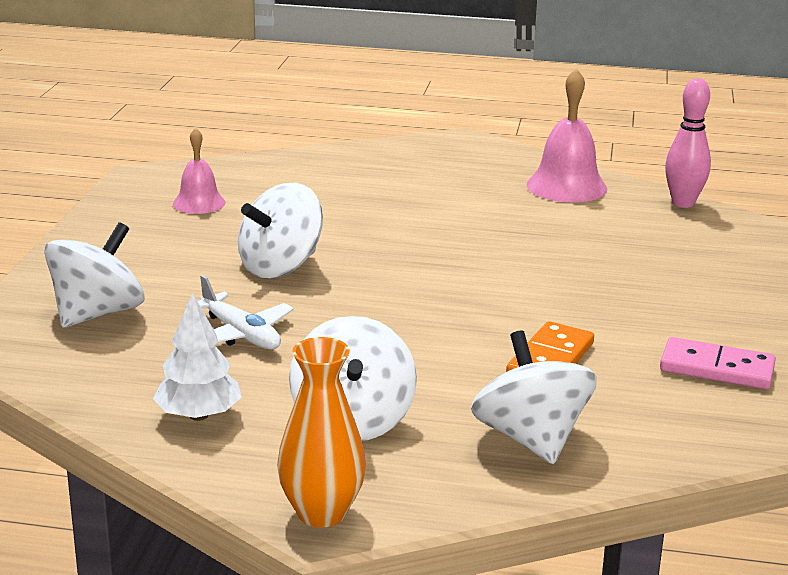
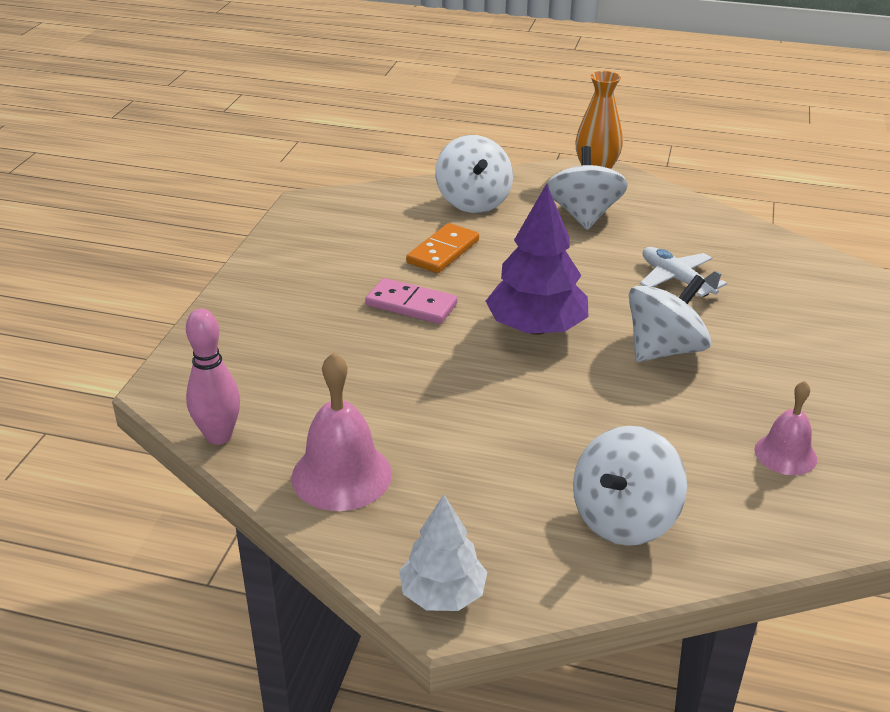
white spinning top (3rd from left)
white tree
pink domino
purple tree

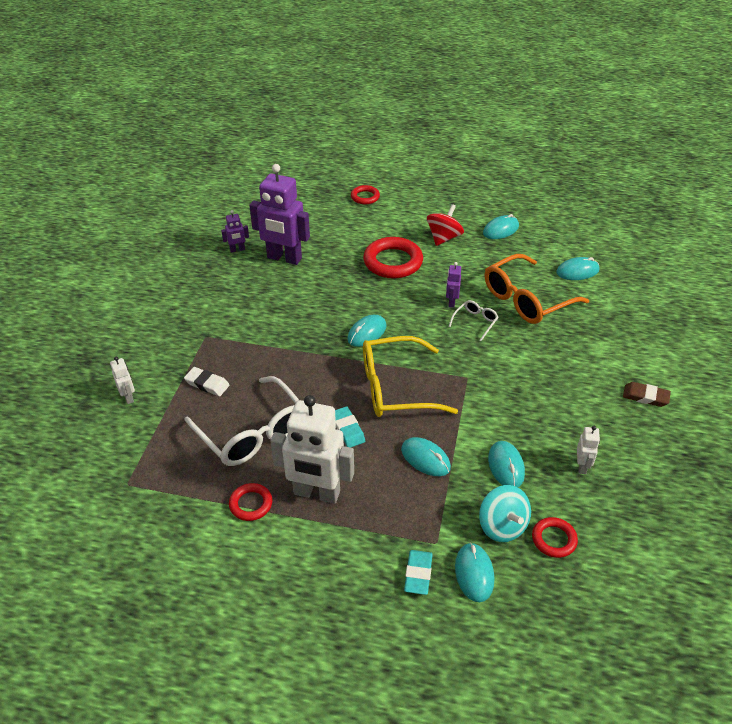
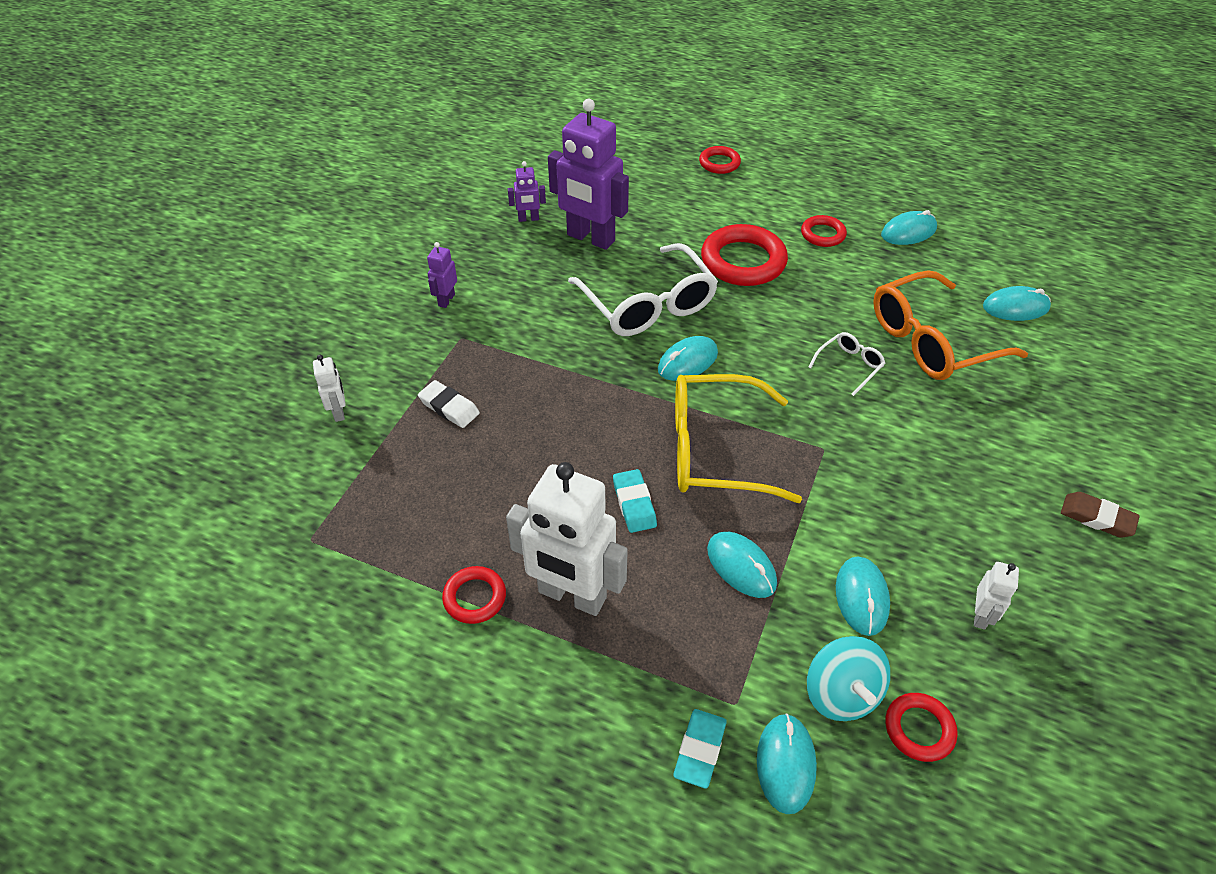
red ring (4th from left)
purple robot (1st from left)
white glasses (1st from left)

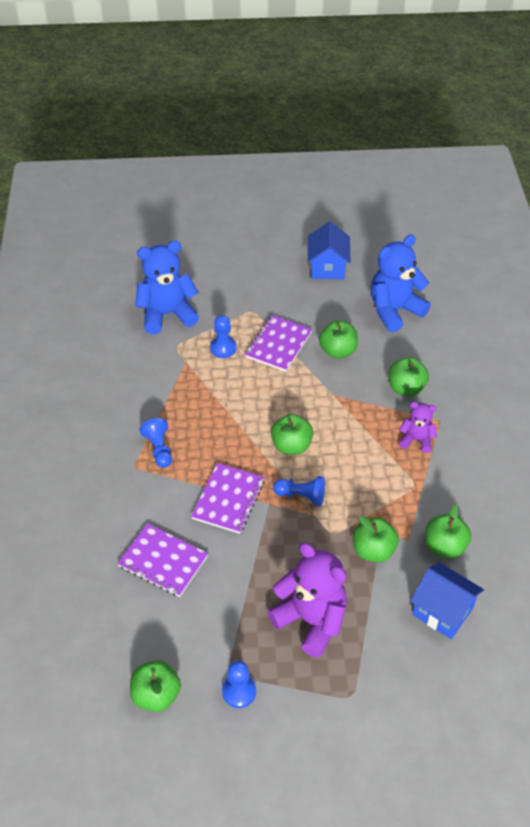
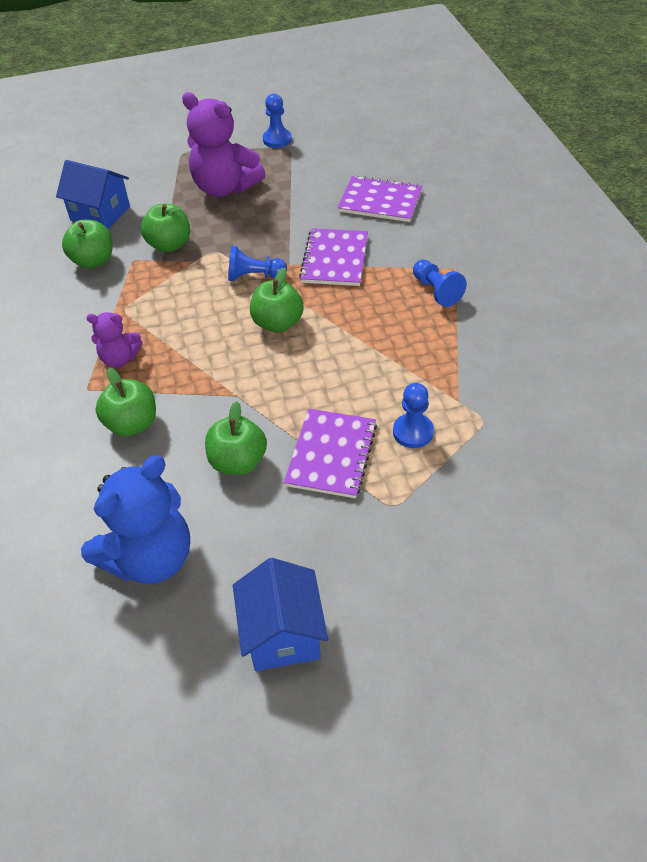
blue teddy bear (1st from left in the first image)
green apple (1st from left in the first image)

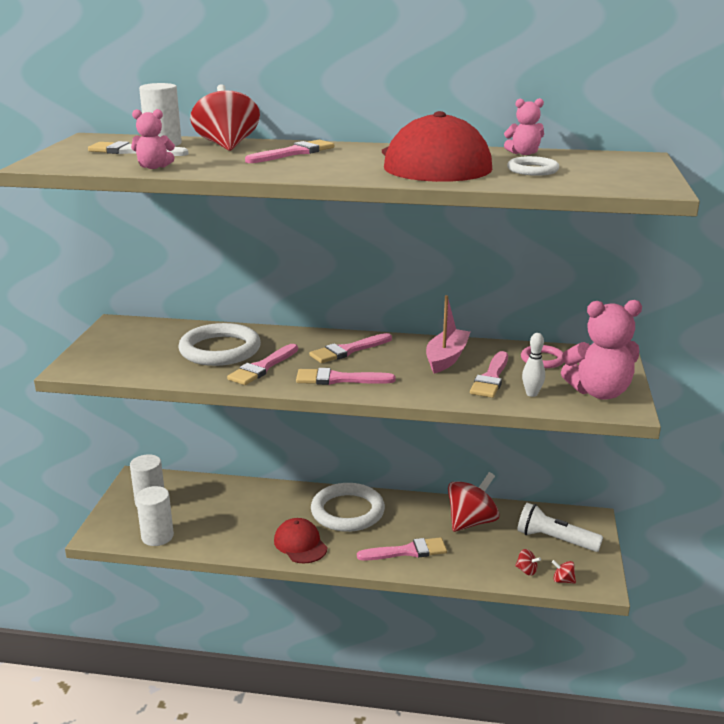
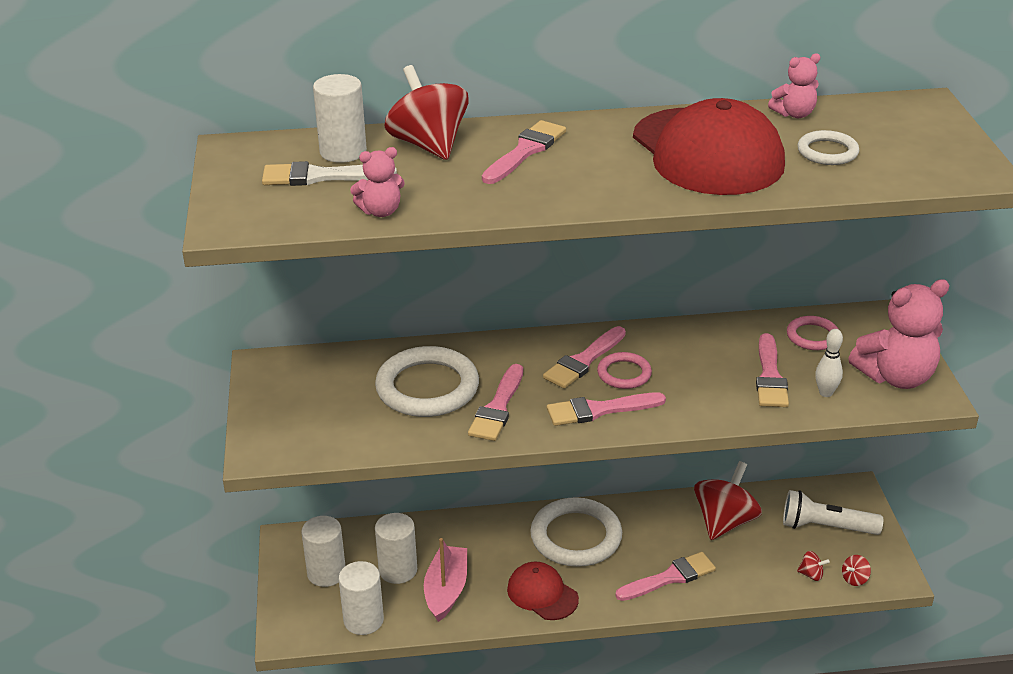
pink boat
red spinning top (4th from left)
pink ring (1st from left)
white cylinder (4th from left)

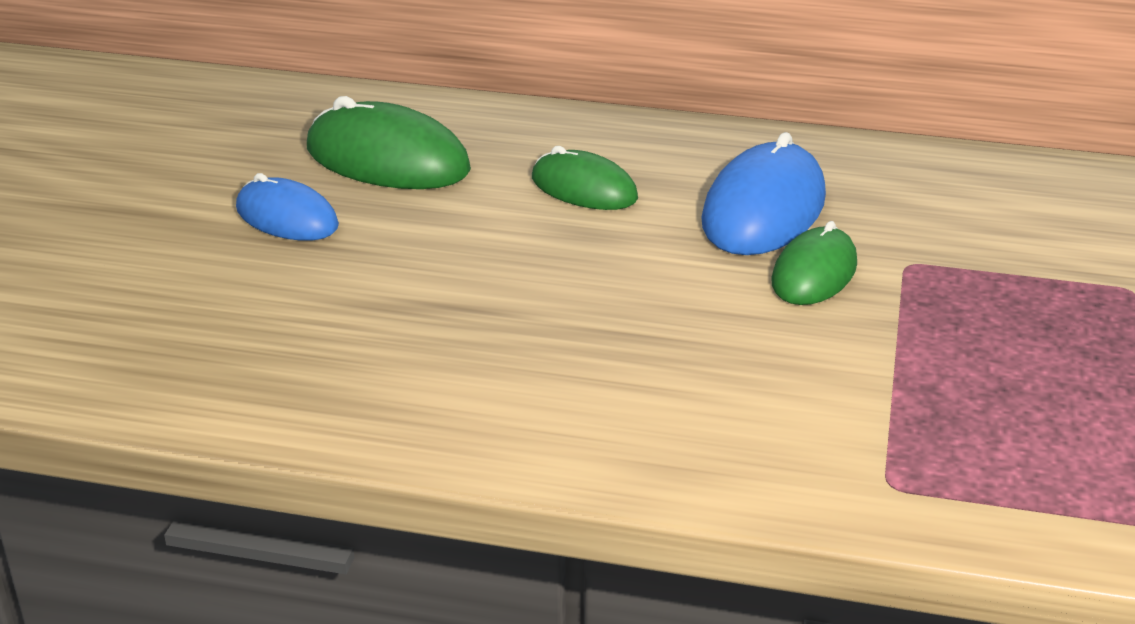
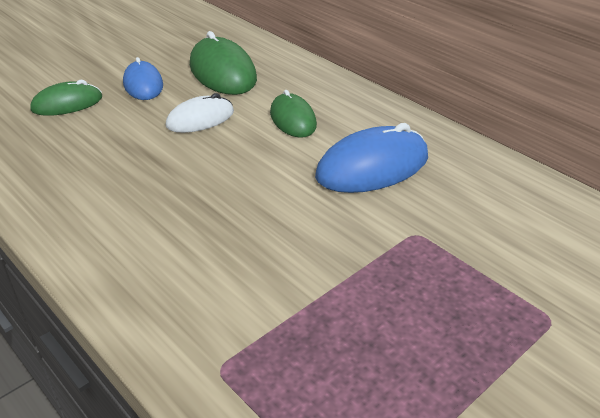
green mouse (1st from left)
white mouse

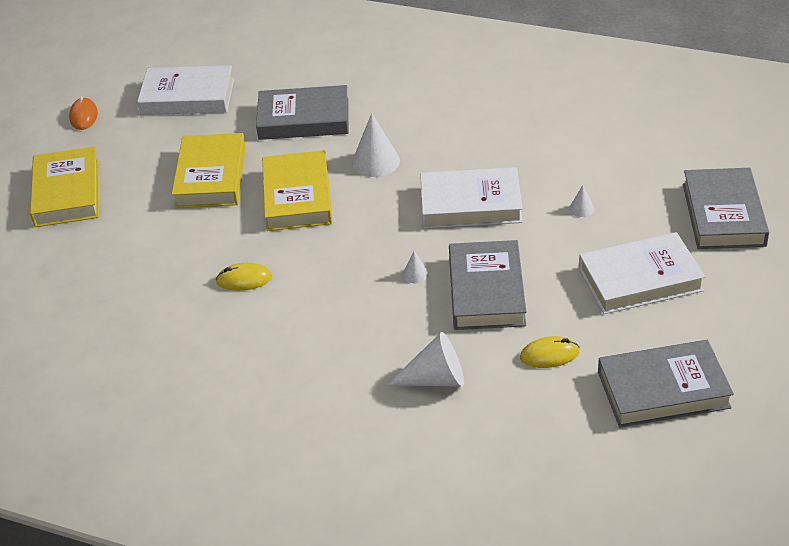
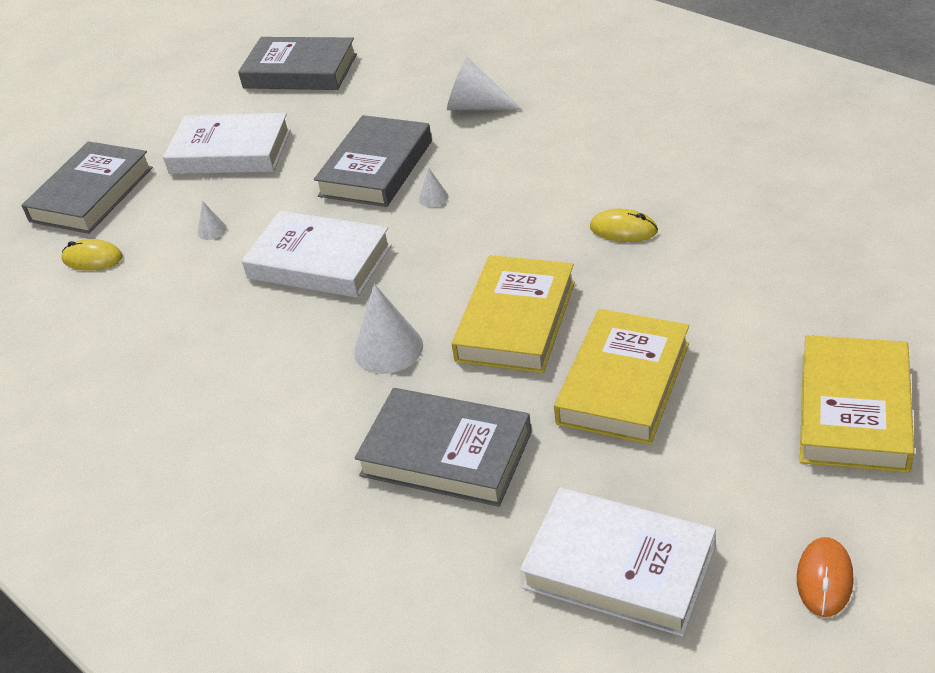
yellow mouse (1st from left)

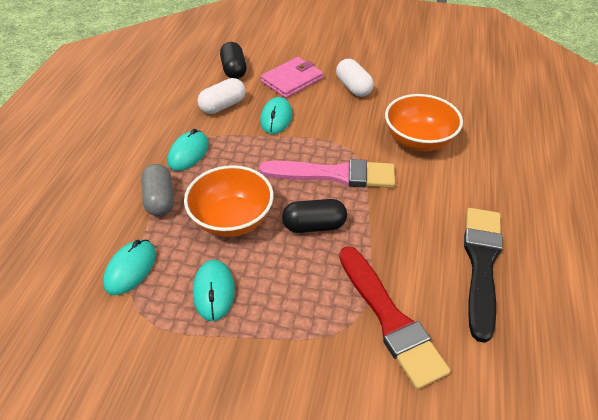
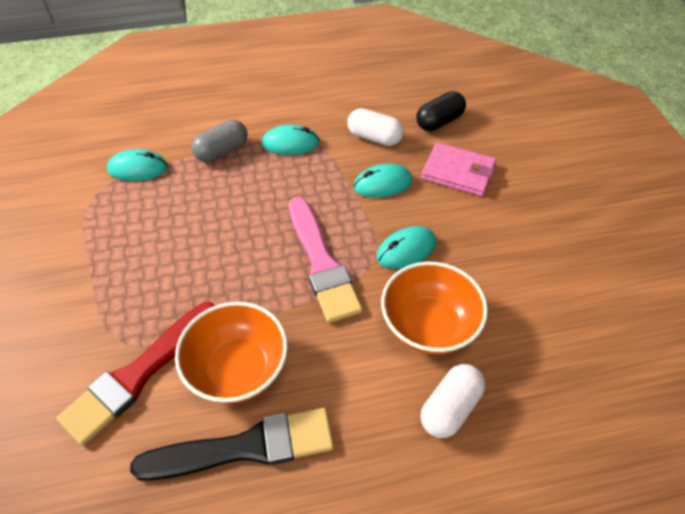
white capsule (2nd from left)
orange bowl (1st from left)
black capsule (2nd from left in the first image)
turquoise mouse (4th from left)

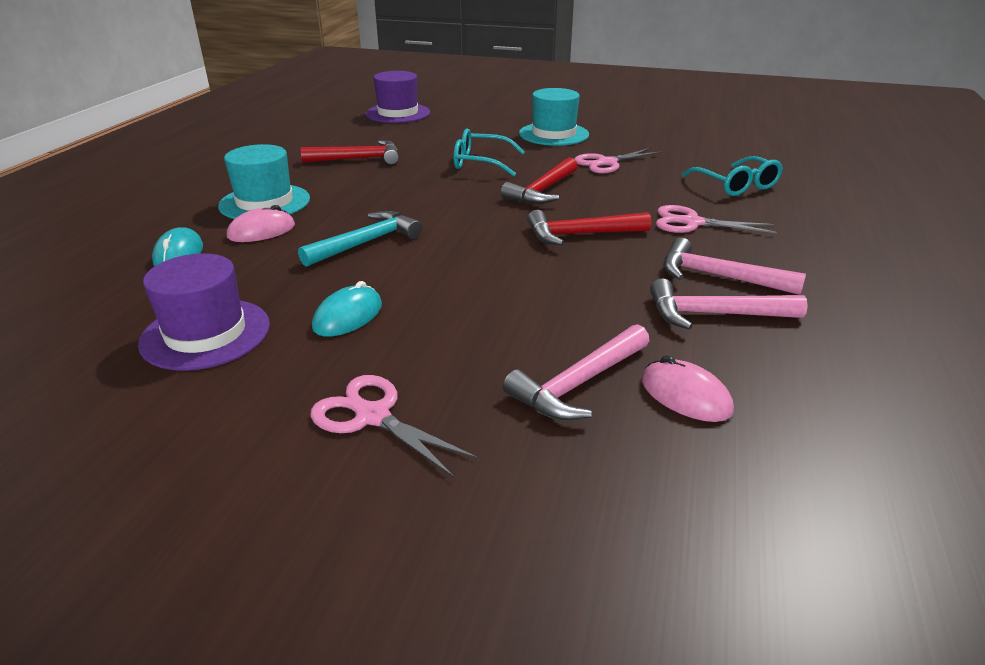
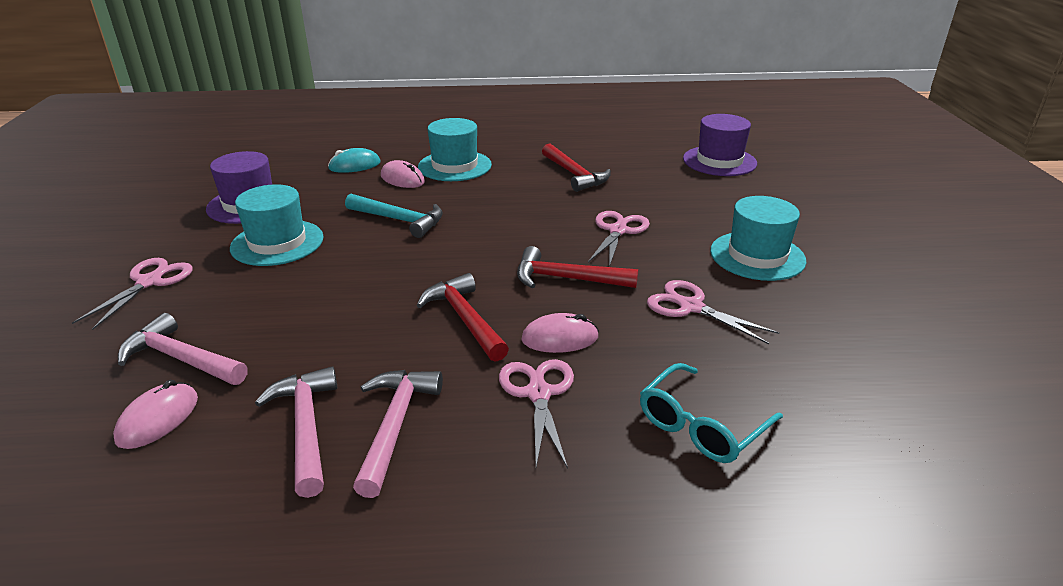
pink scissors (3rd from left)
turquoise hat (1st from left)
pink mouse (3rd from left)

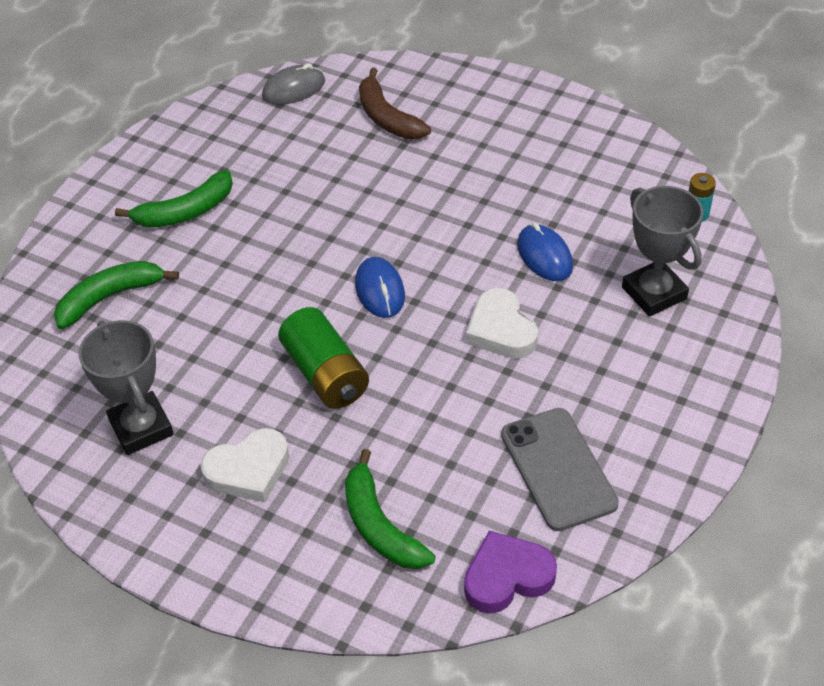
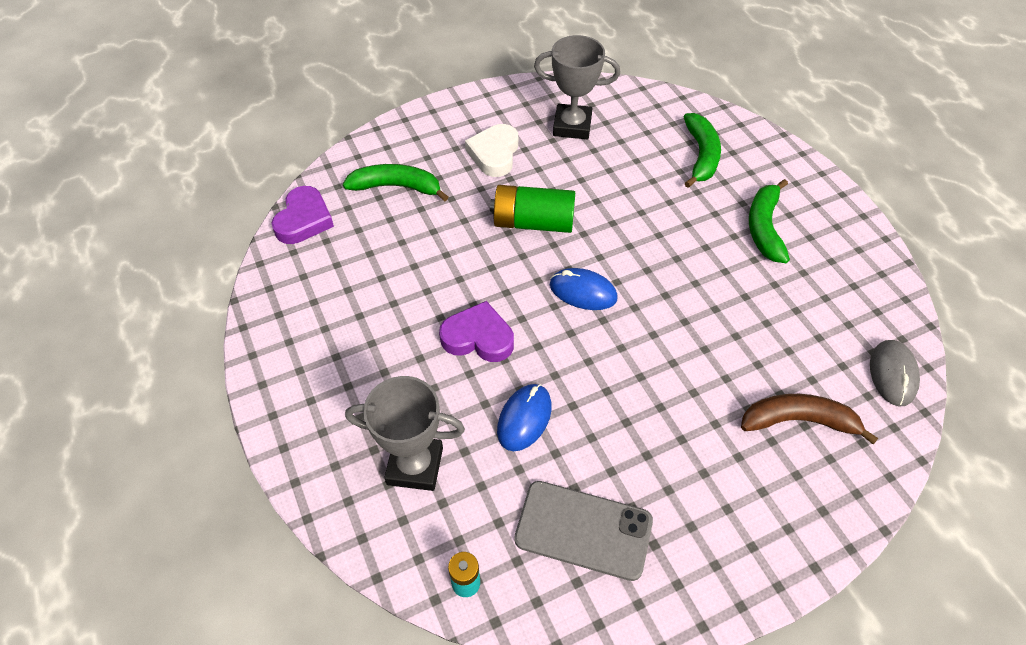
blue mouse (1st from left)
purple heart (2nd from left)
grey phone

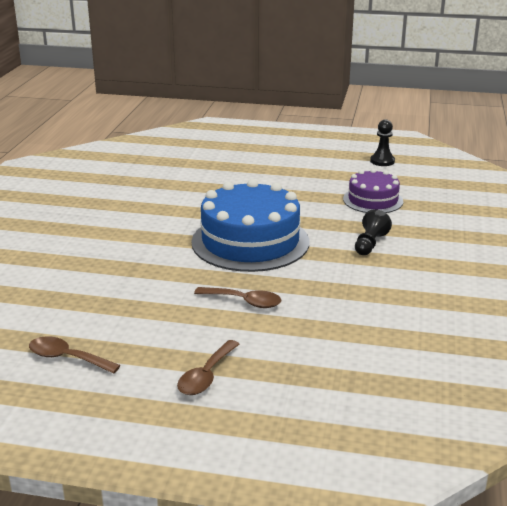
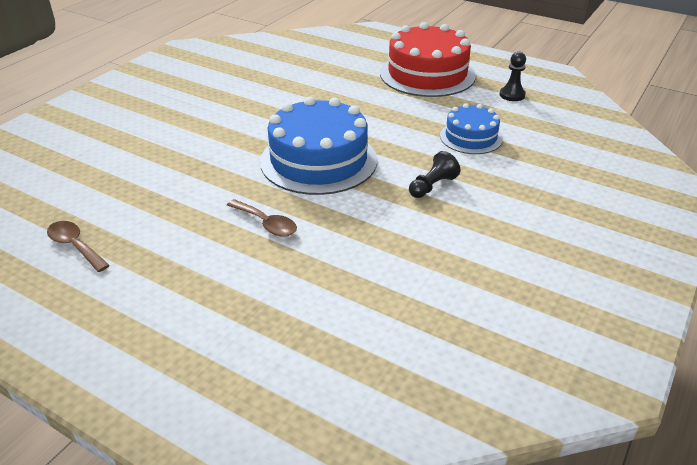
blue cake (2nd from left)
brown spoon (2nd from left in the first image)
red cake

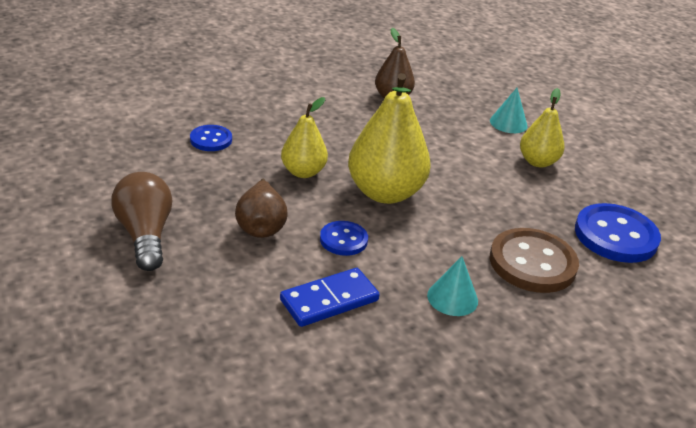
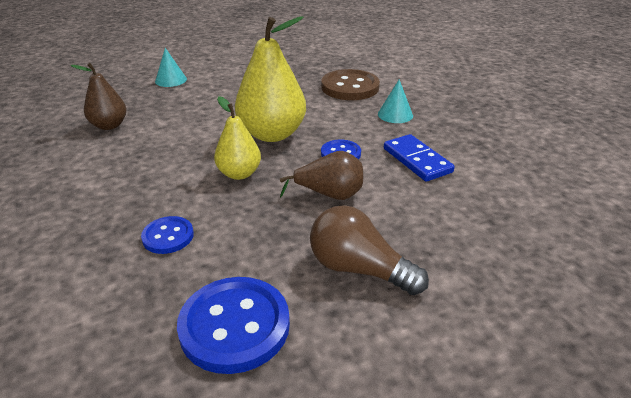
yellow pear (3rd from left in the first image)
brown light bulb
blue button (2nd from left)

